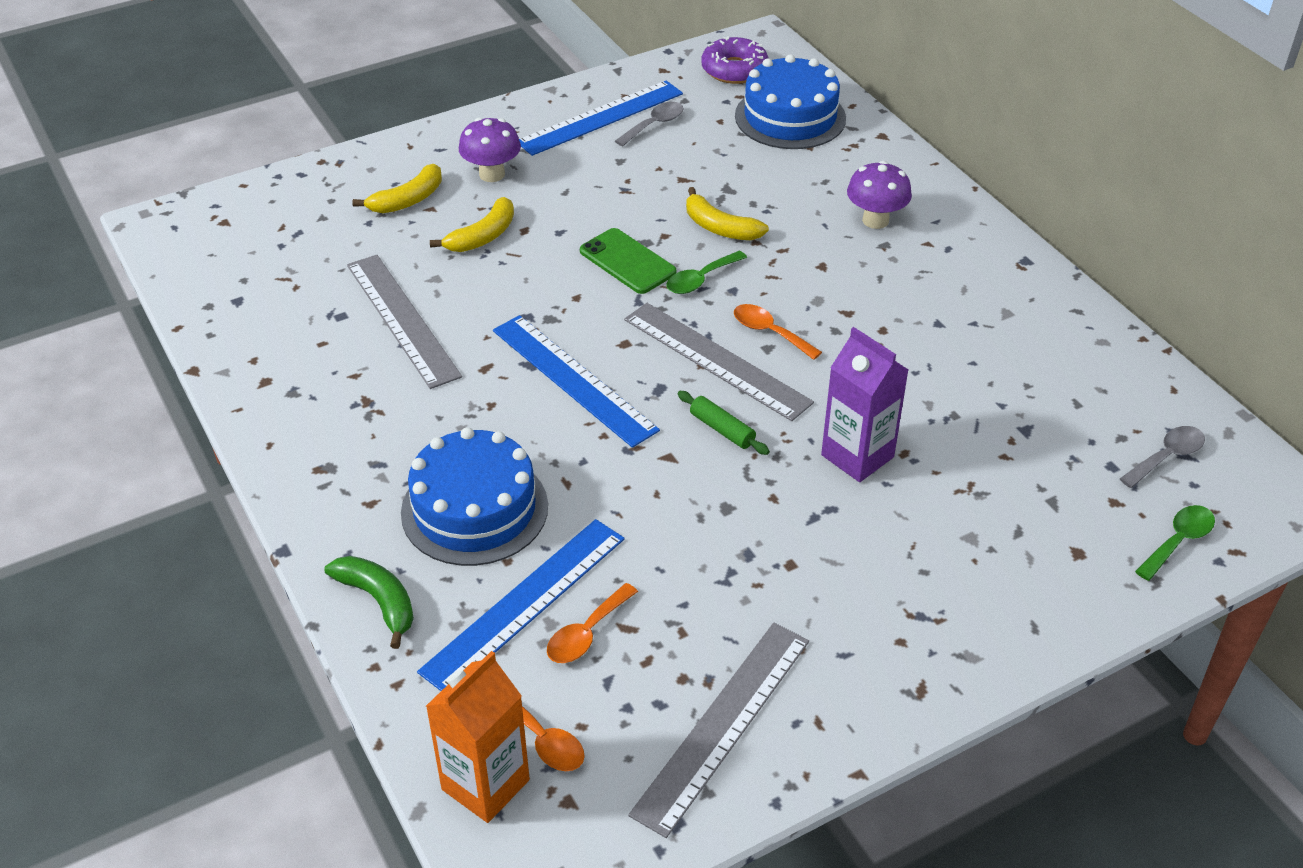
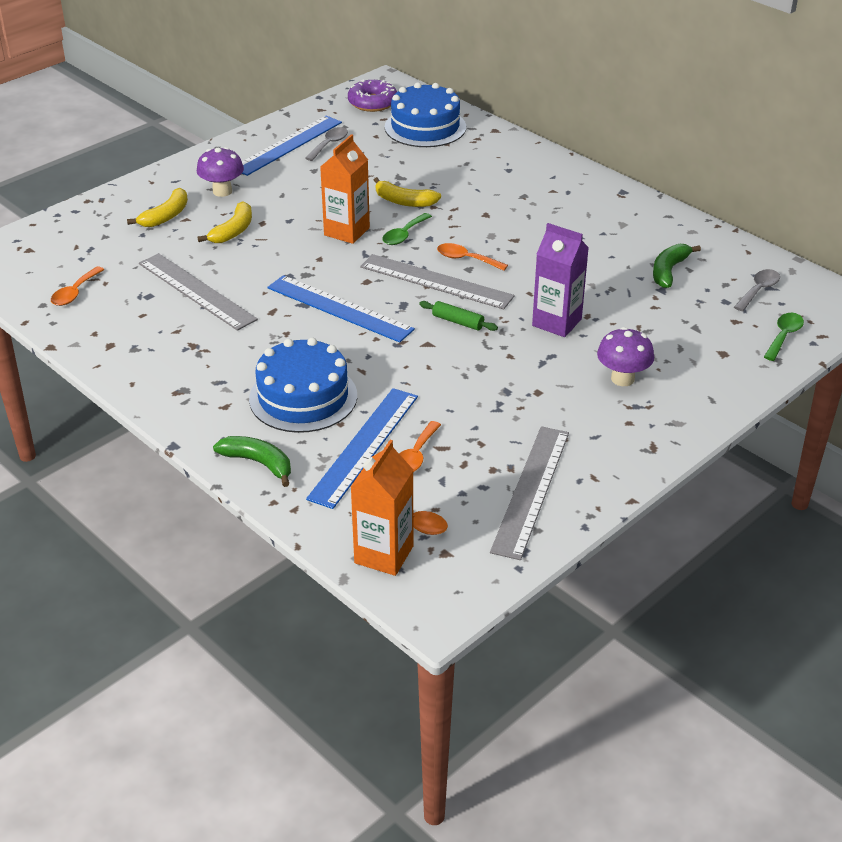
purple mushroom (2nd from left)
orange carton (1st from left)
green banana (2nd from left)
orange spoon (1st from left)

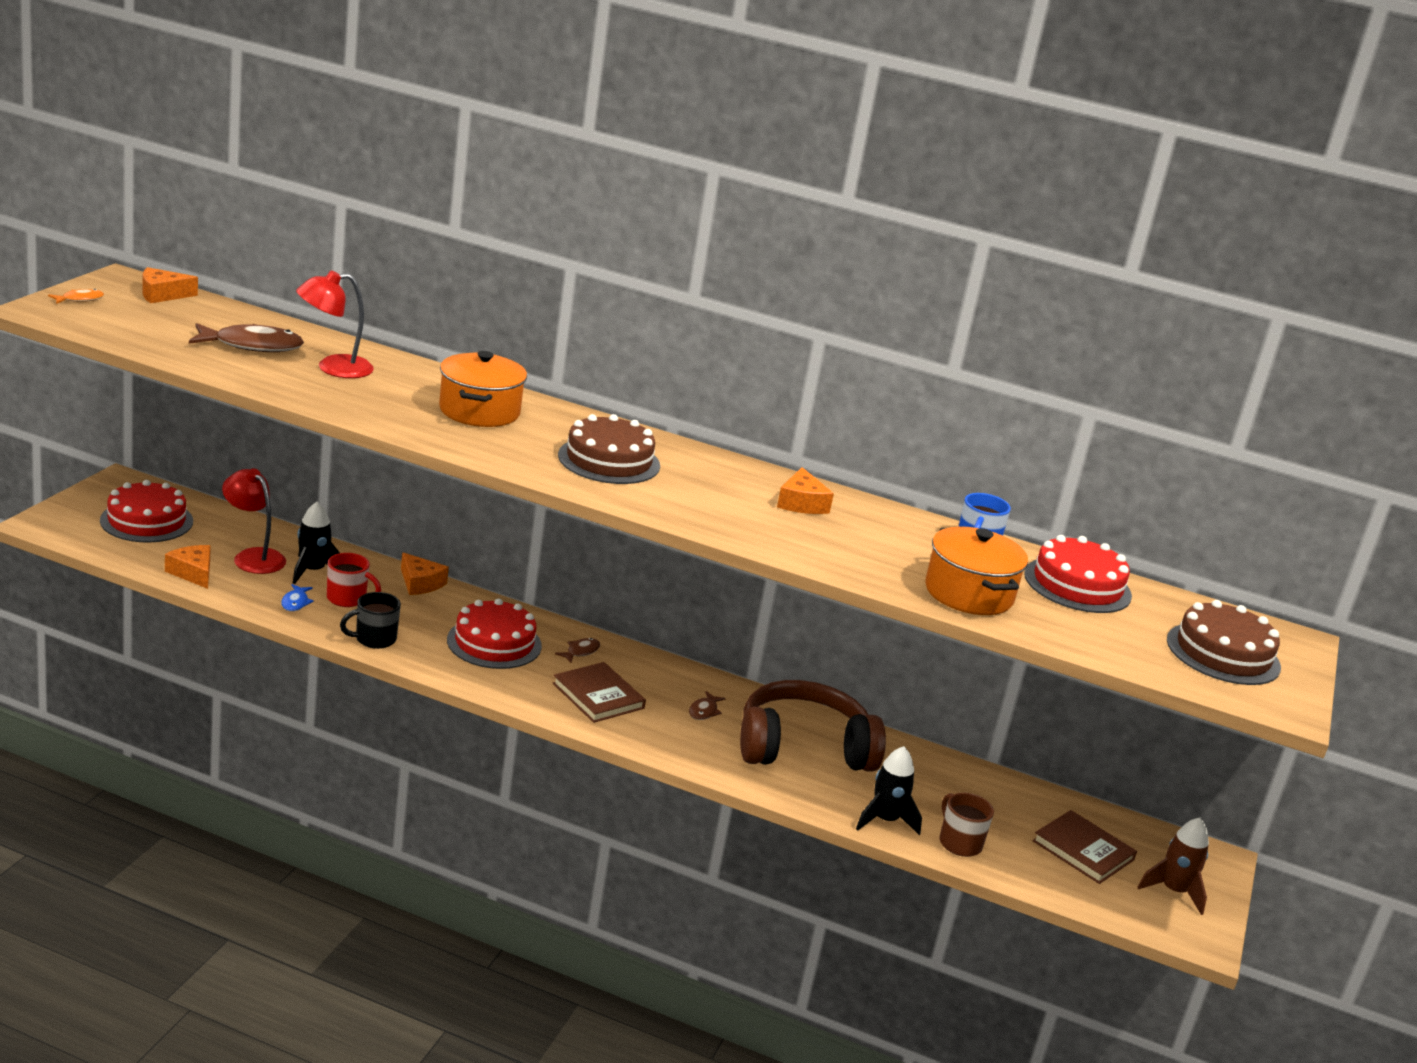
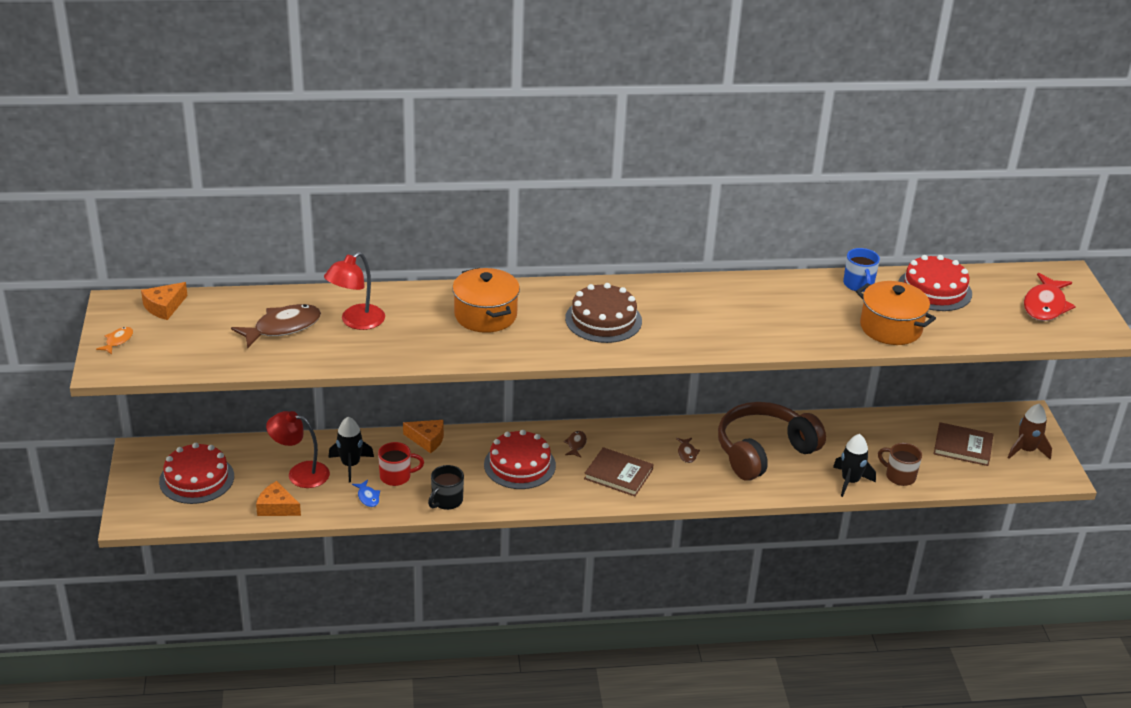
orange cheese (4th from left in the first image)
red fish

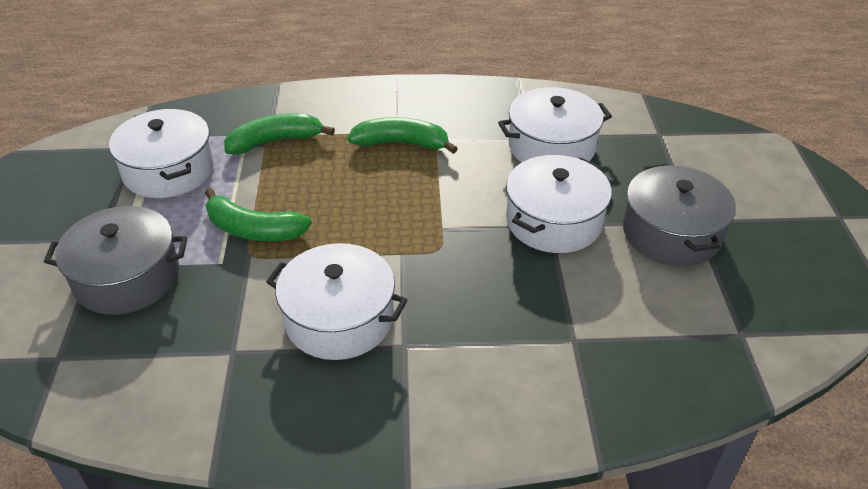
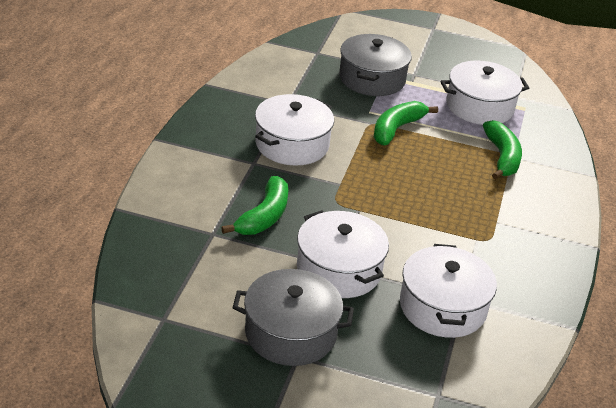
green banana (1st from left)

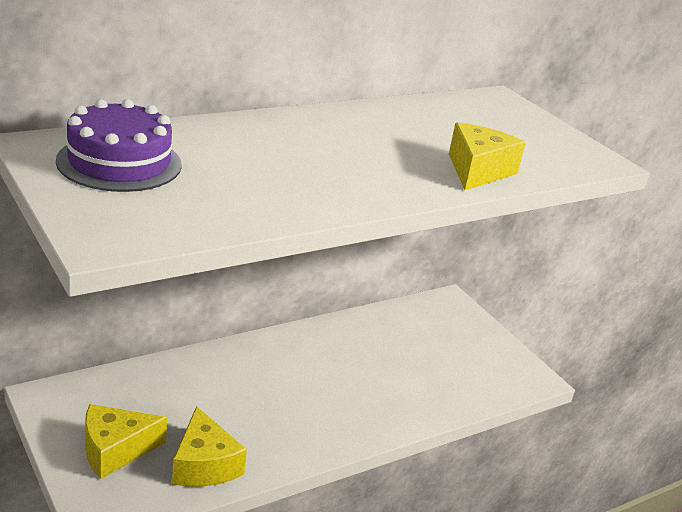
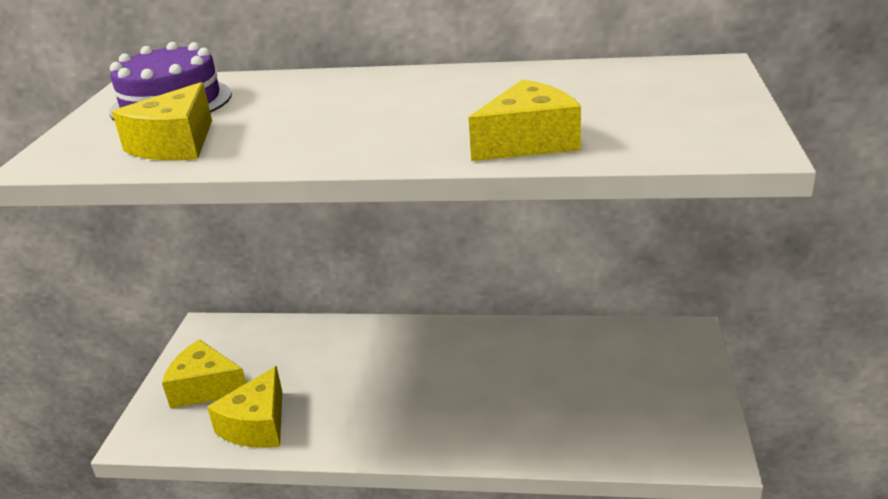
yellow cheese (1st from left)

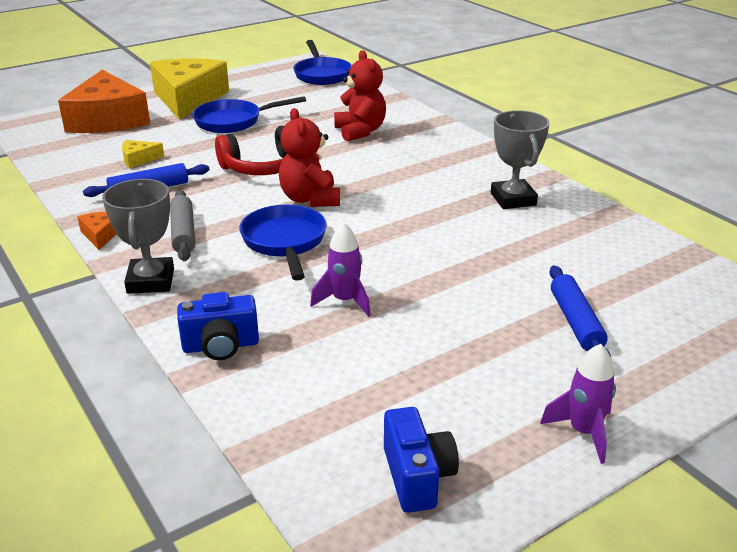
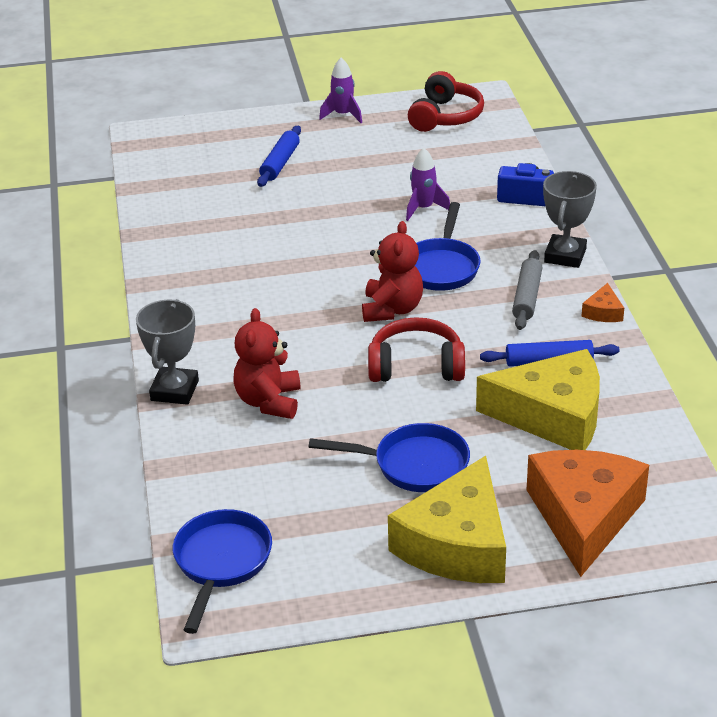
grey trophy (1st from left)
yellow cheese (2nd from left)
red headphones (2nd from left)

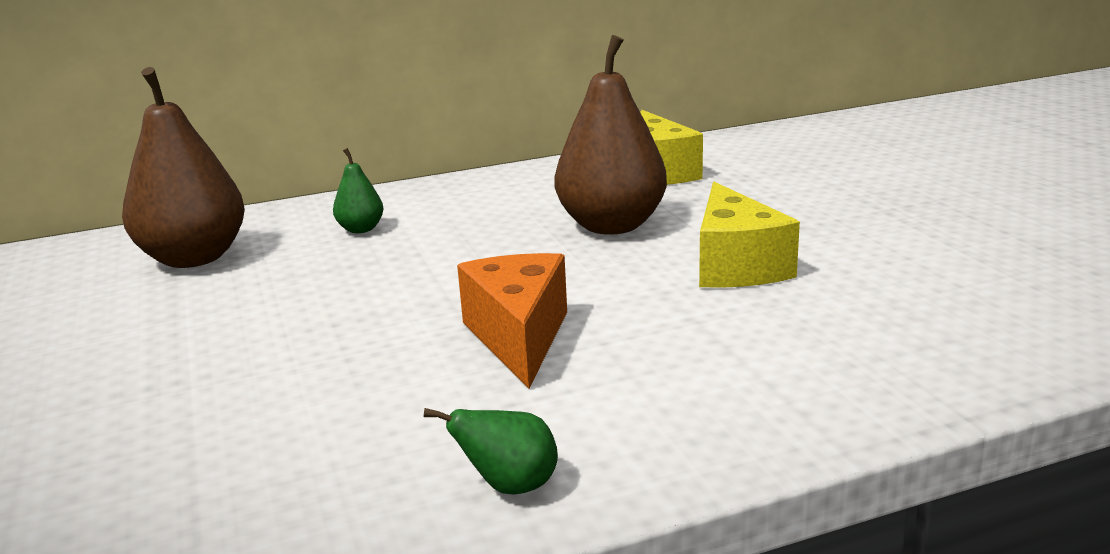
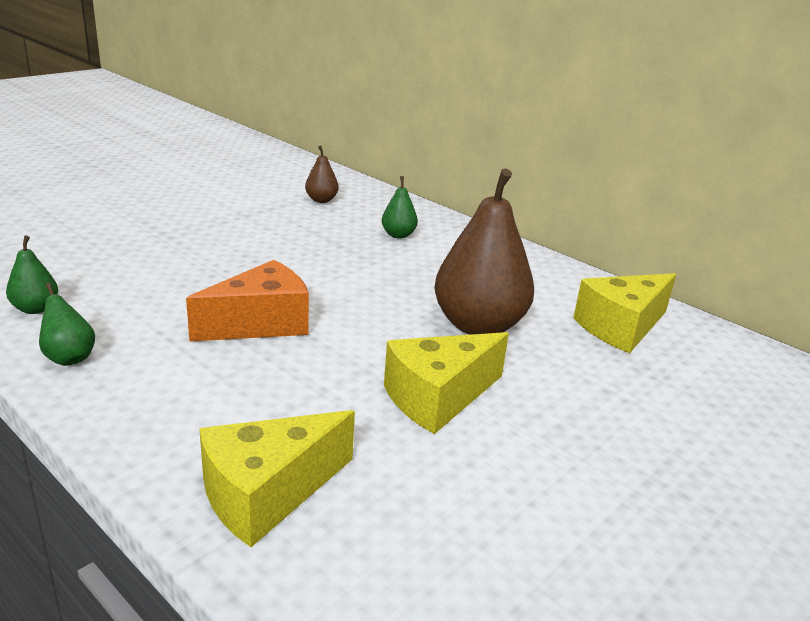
brown pear (1st from left)
green pear (1st from left)
yellow cheese (1st from left)

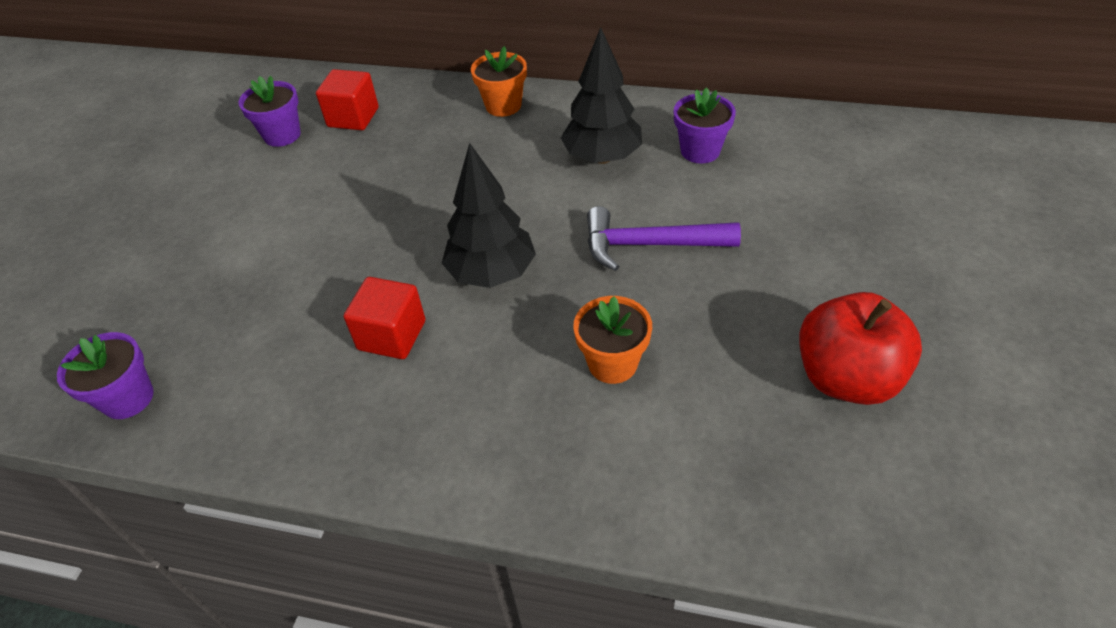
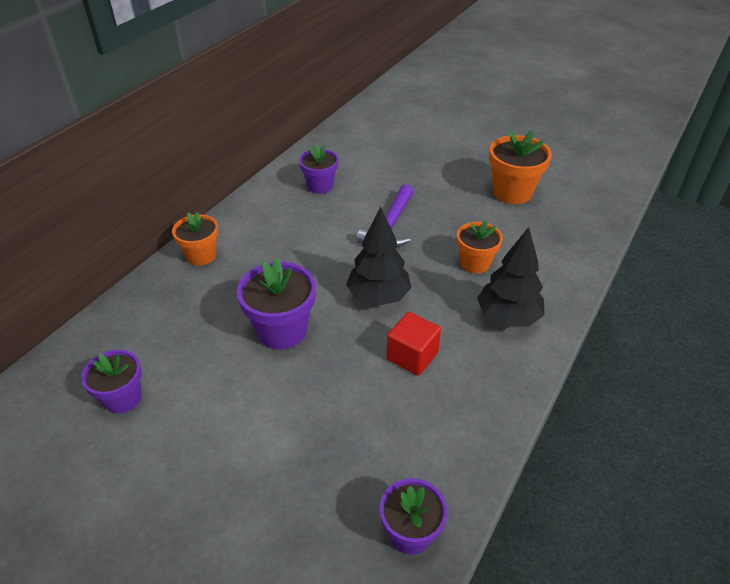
black tree (2nd from left)
red cube (1st from left in the first image)
orange flower pot (3rd from left)
purple flower pot (2nd from left)

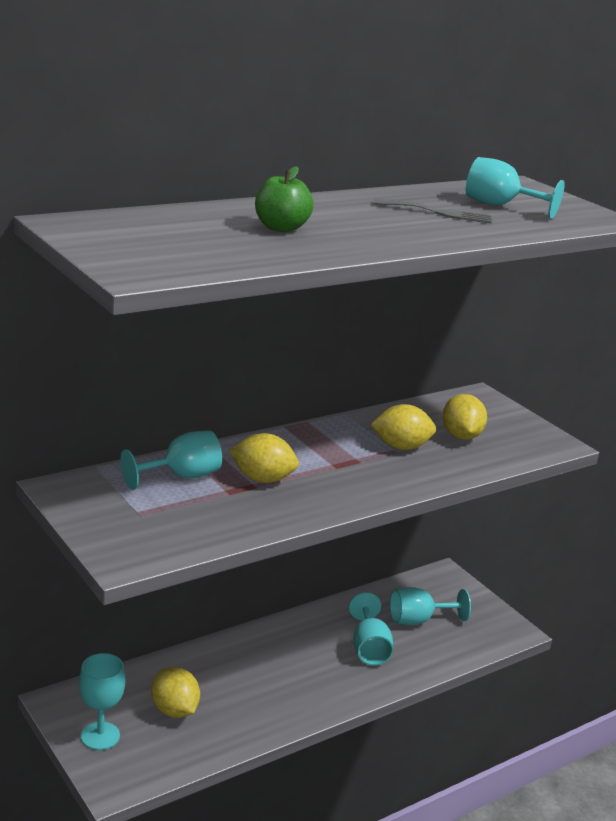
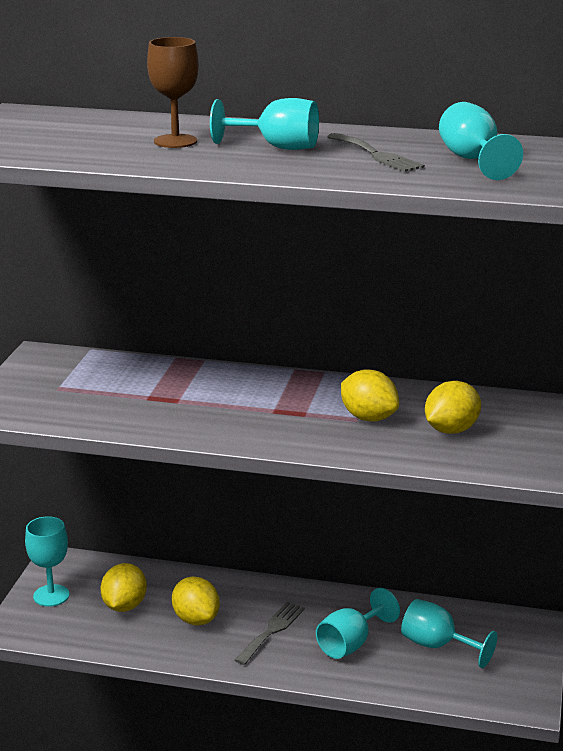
brown goblet
turquoise goblet (2nd from left)
yellow lemon (2nd from left)
grey fork (1st from left)

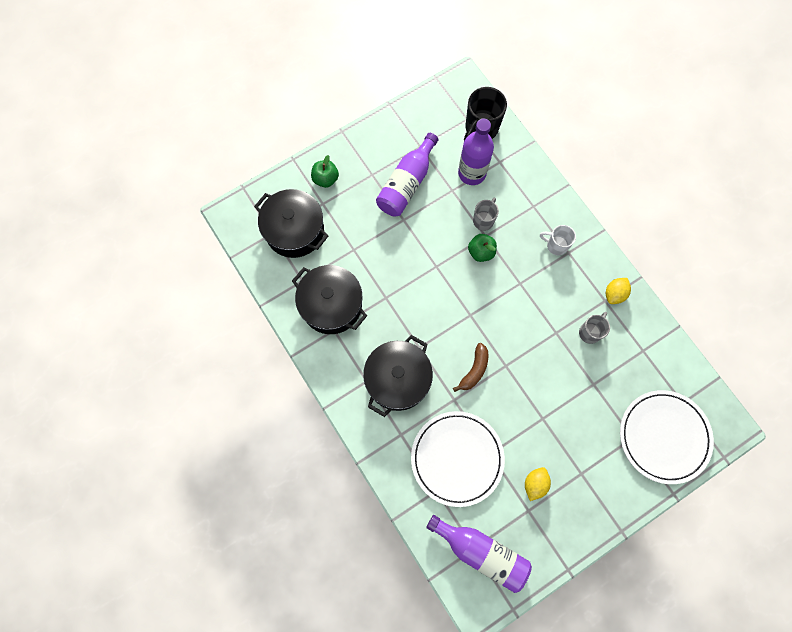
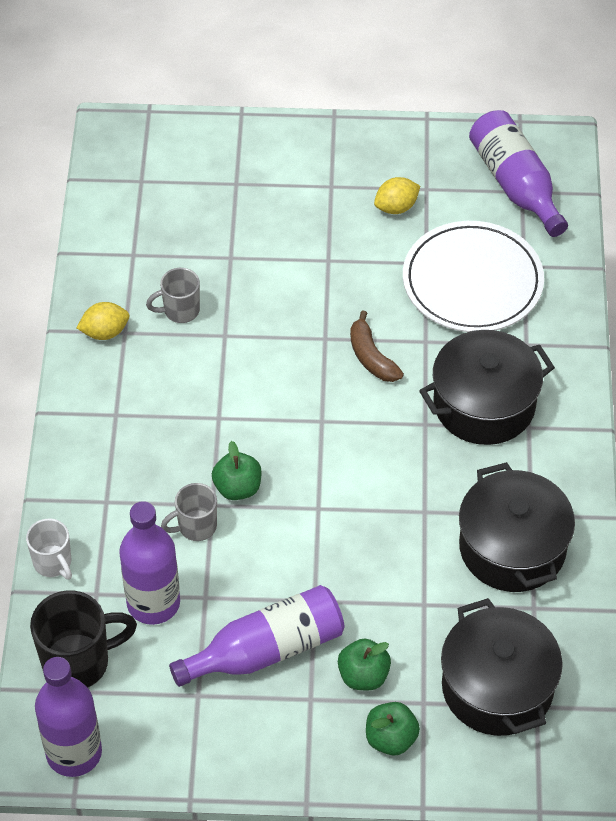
white mug
brown banana
white plate (2nd from left in the first image)
green apple (2nd from left)
purple bottle (1st from left)

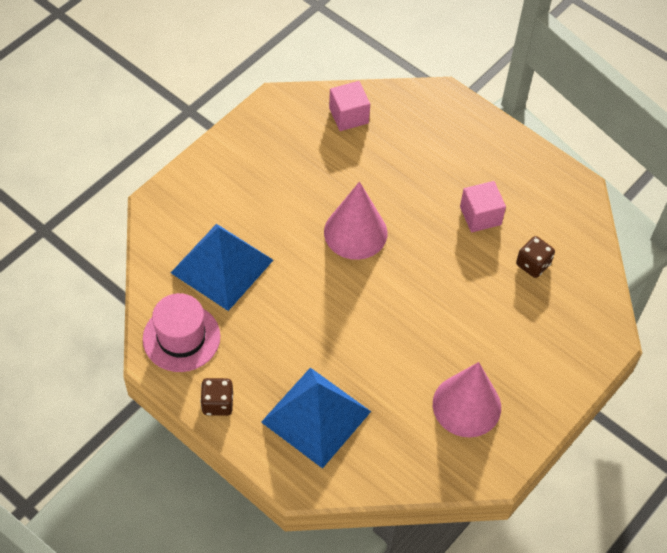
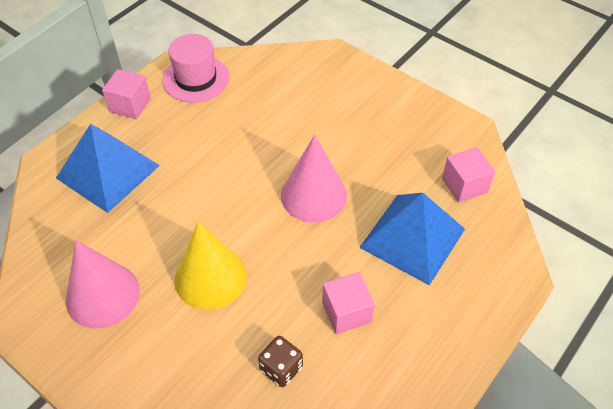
blue pyramid (2nd from left)
pink cube (1st from left)
yellow cone

